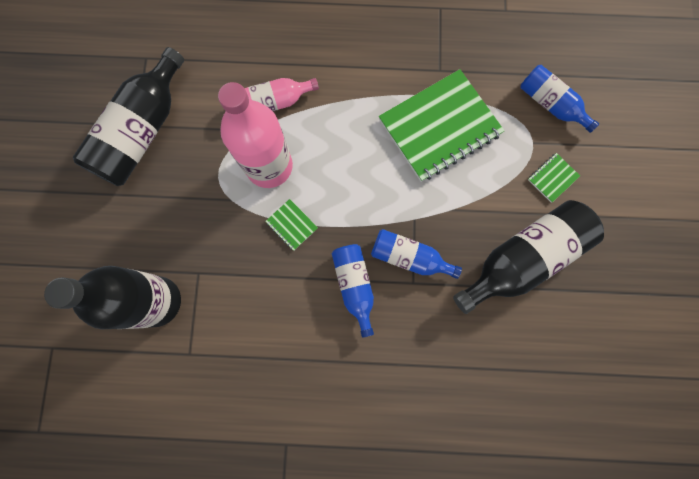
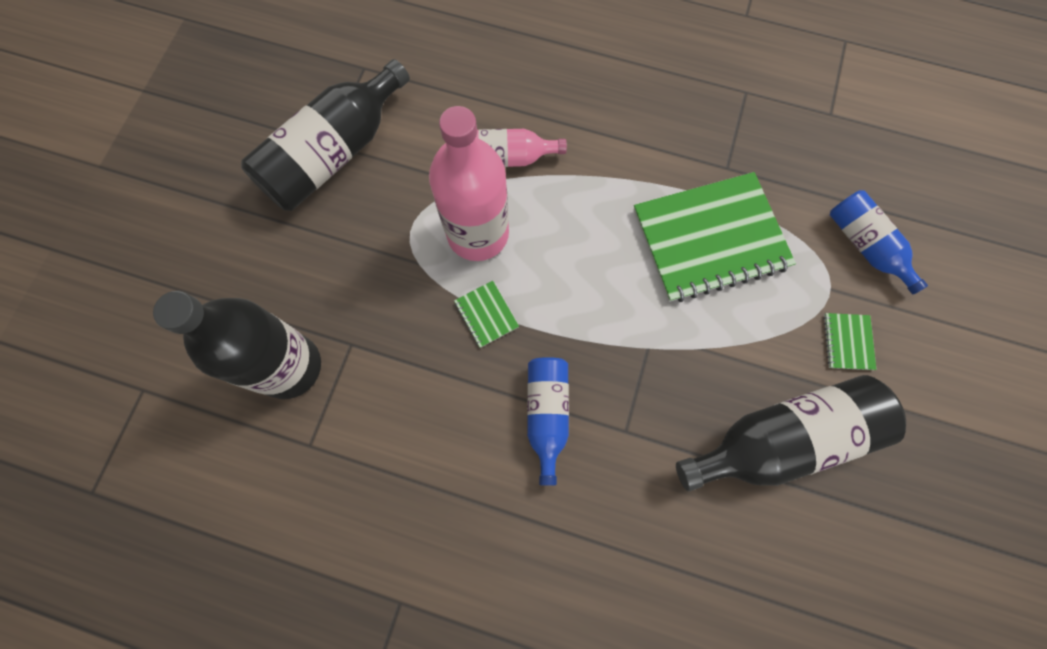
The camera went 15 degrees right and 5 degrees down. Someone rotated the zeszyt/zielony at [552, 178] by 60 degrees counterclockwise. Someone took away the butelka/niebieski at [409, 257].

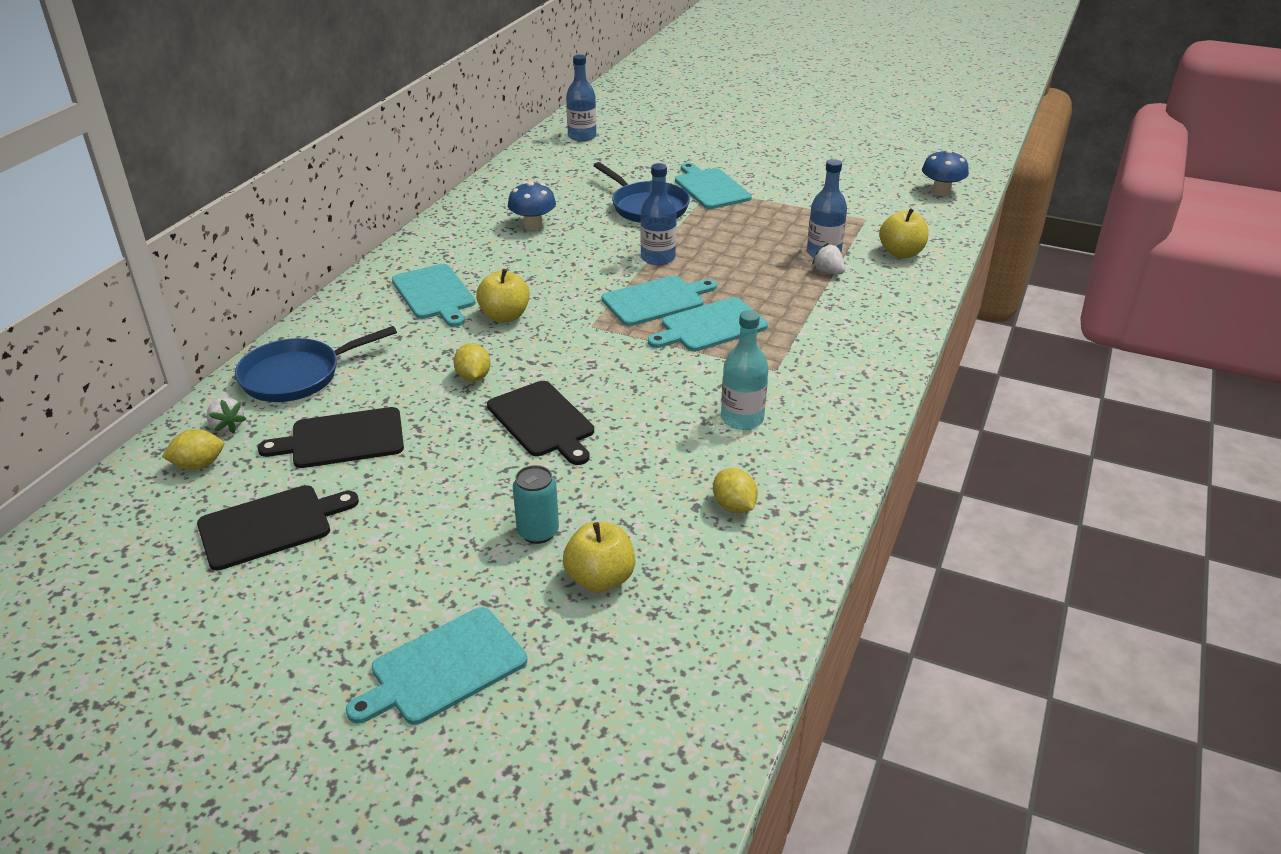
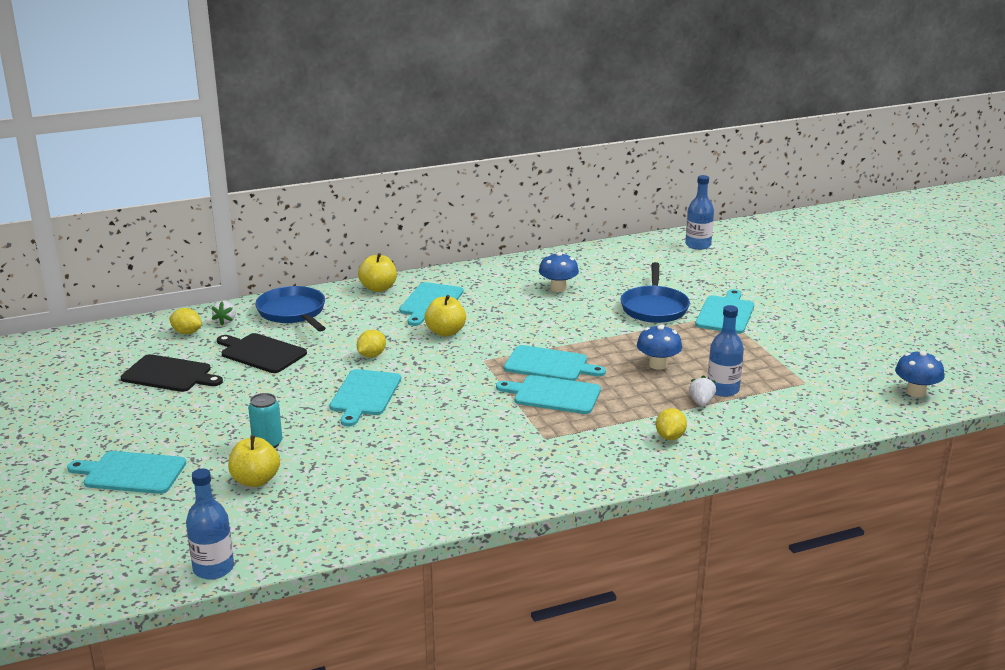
The camera went 45 degrees right and 10 degrees down. Someone carried the butelka/niebieski from [658, 258] to [213, 568]. Someone rotated the patelnia/niebieski at [297, 375] by 45 degrees clockwise. Someone repainted the deska do krojenia/czarny at [542, 421], which became the deska do krojenia/turkusowy at [365, 395]. Someone carried the jabłko/żółty from [901, 253] to [378, 288]. Someone put down the grzyb/niebieski at [658, 365]. Someone carried the cytryna/żółty from [734, 506] to [670, 437]. Someone took away the butelka/turkusowy at [742, 418].

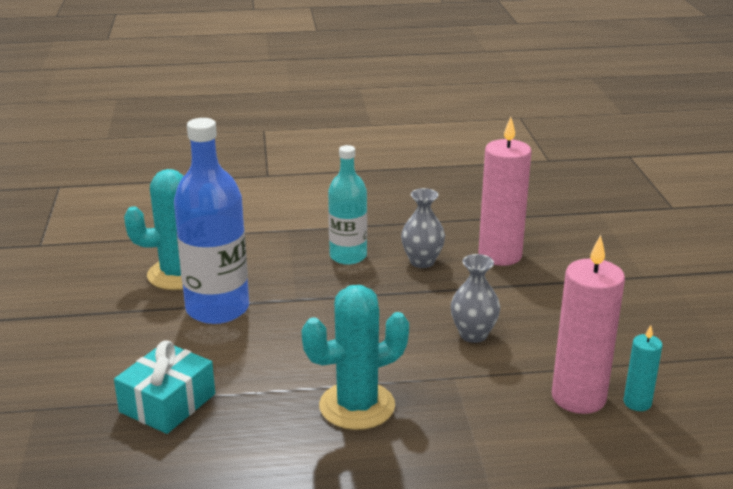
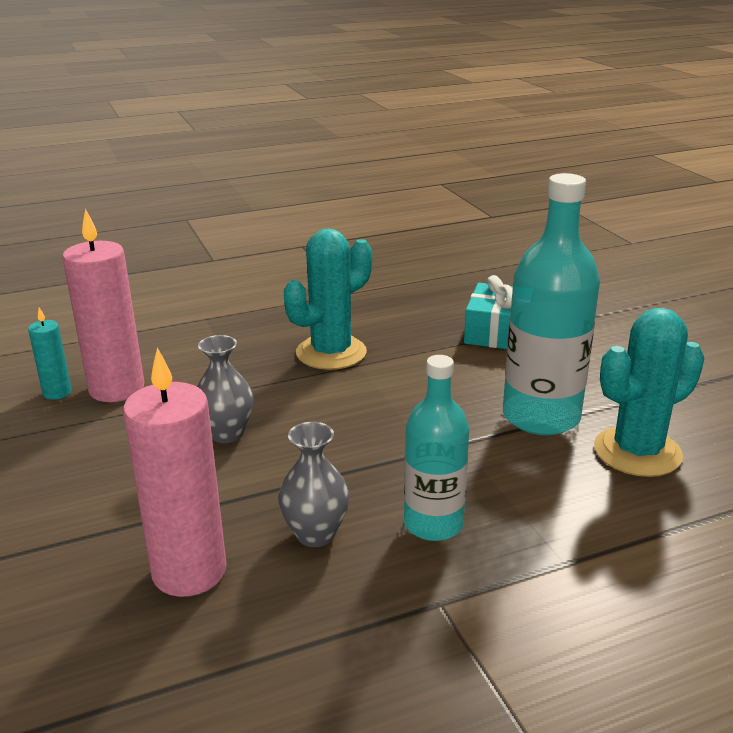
The camera went 165 degrees right and 0 degrees up. Someone repainted the butelka/niebieski at [217, 308], which became the butelka/turkusowy at [541, 417].

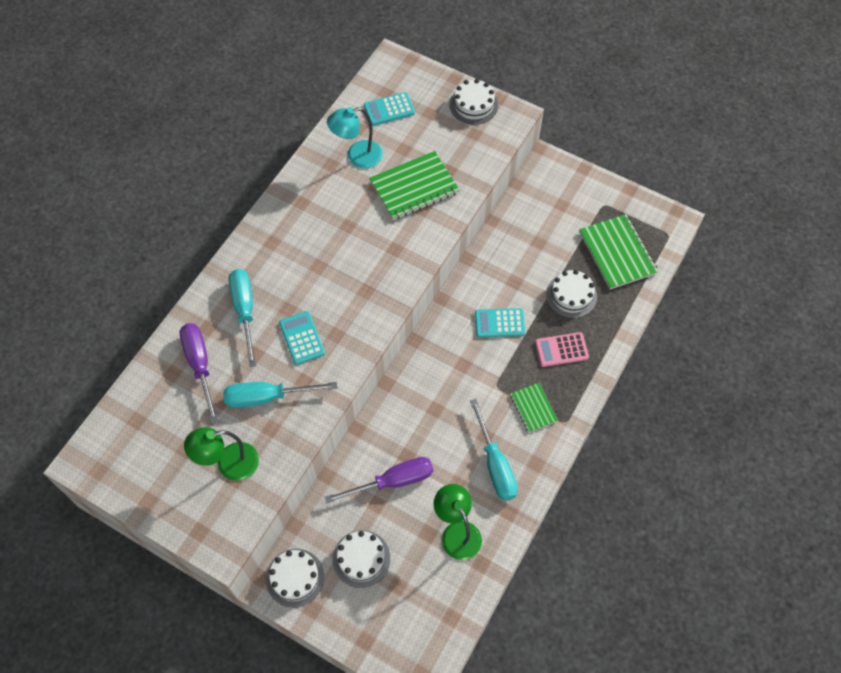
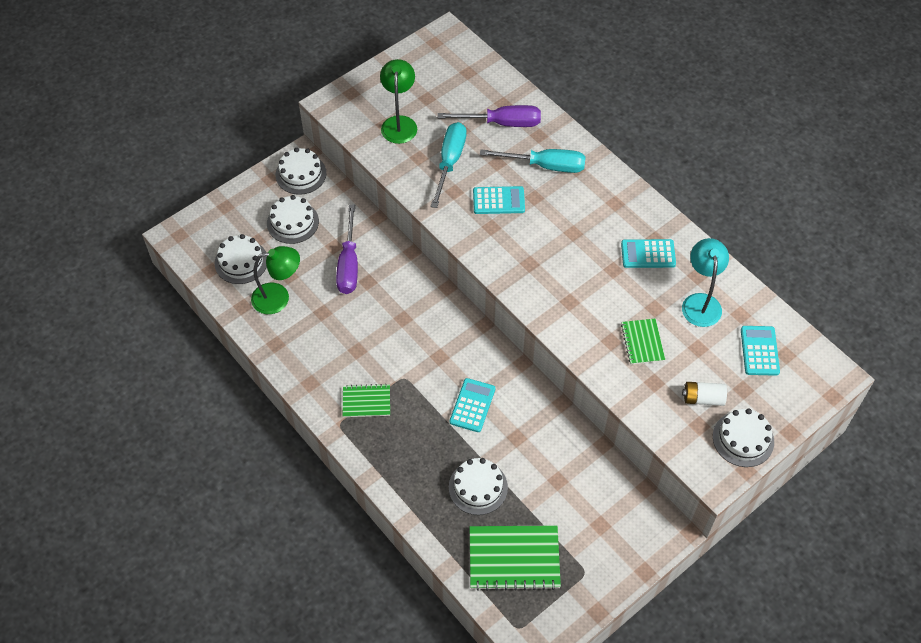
The camera went 110 degrees right and 5 degrees down. Someone put down the tort/biały at [241, 261]. Someone put down the kalkulator/turkusowy at [648, 254]. Someone scaled the zeszyt/zielony at [414, 187] by 0.57. Someone put down the bateria/biały at [703, 398]. Someone took away the śrubokręt/turkusowy at [495, 464]. Someone took away the kalkulator/różowy at [561, 350].

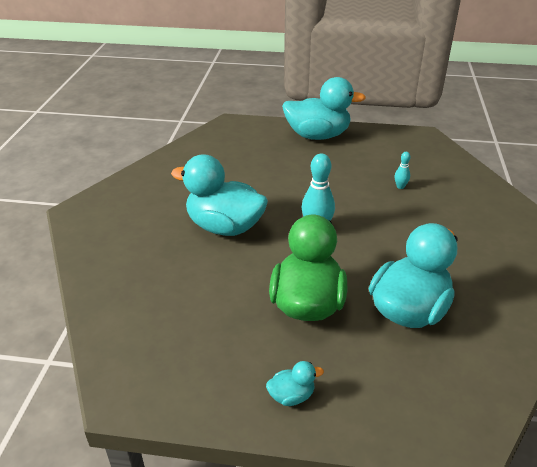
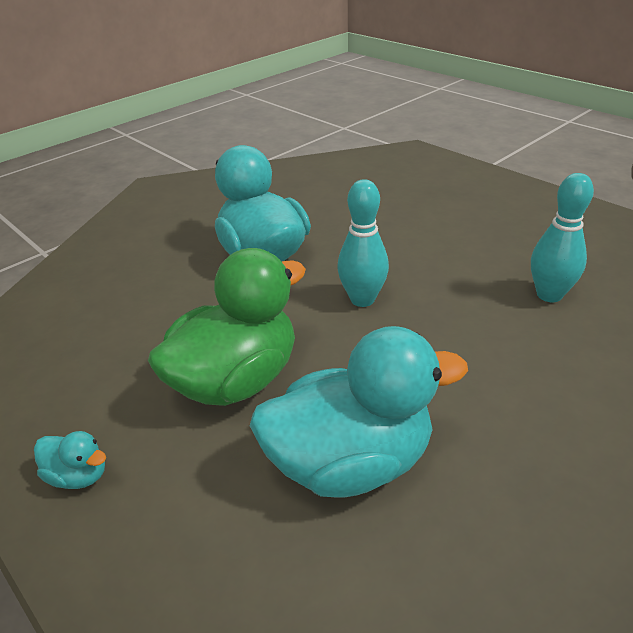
The camera went 40 degrees right and 0 degrees up. Someone scaled the kręgiel/turkusowy at [400, 187] by 1.94. Someone took away the kaczka/turkusowy at [318, 135].

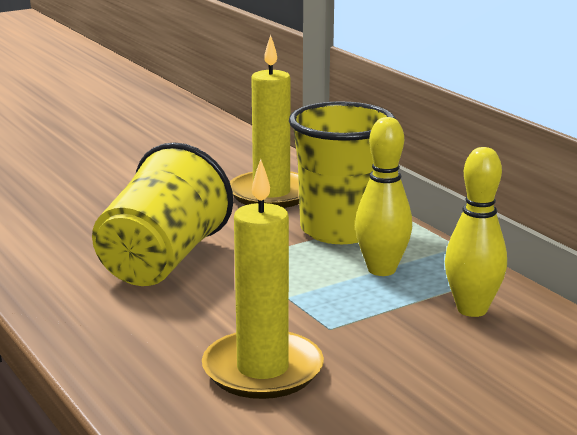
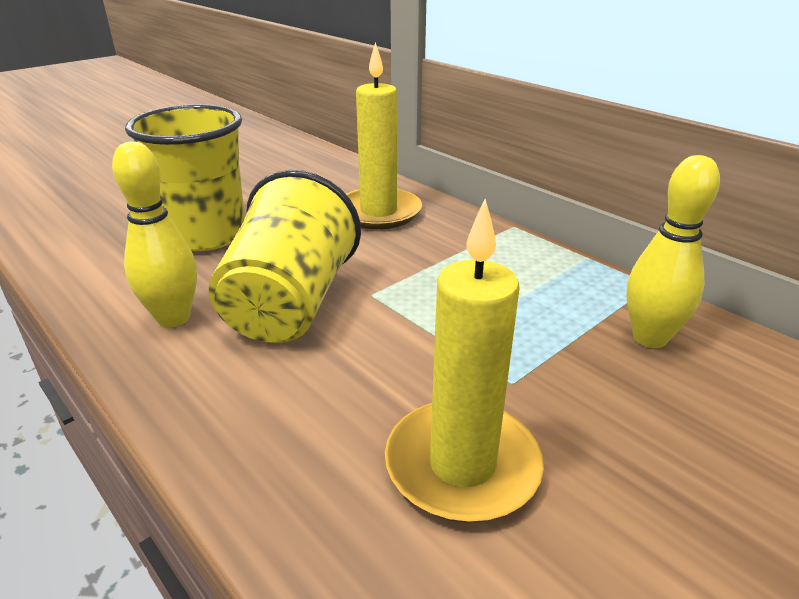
The camera went 10 degrees left and 10 degrees up. Someone carried the kręgiel/żółty from [381, 270] to [173, 318]. Someone carried the szklanka/żółty from [340, 230] to [206, 235].

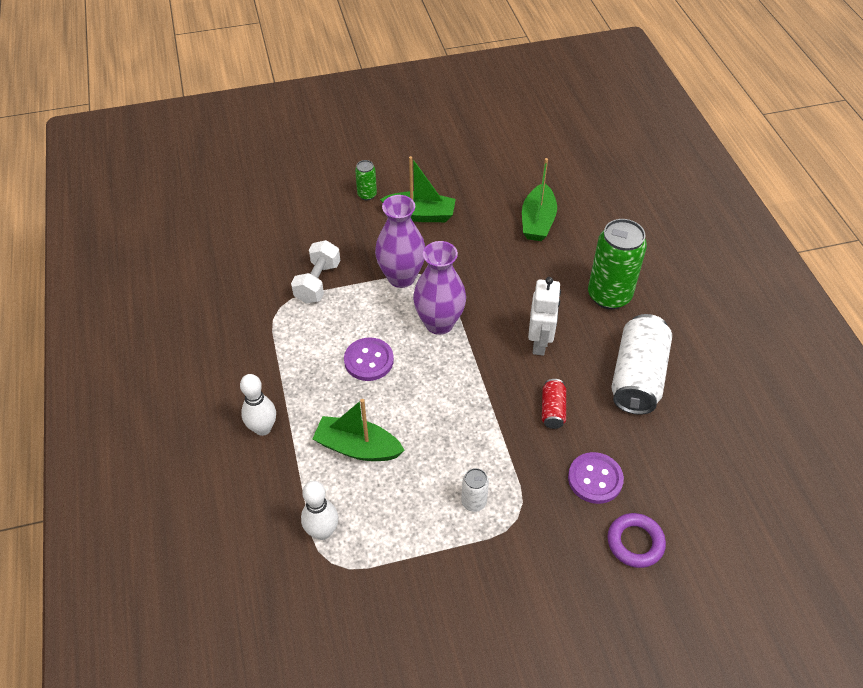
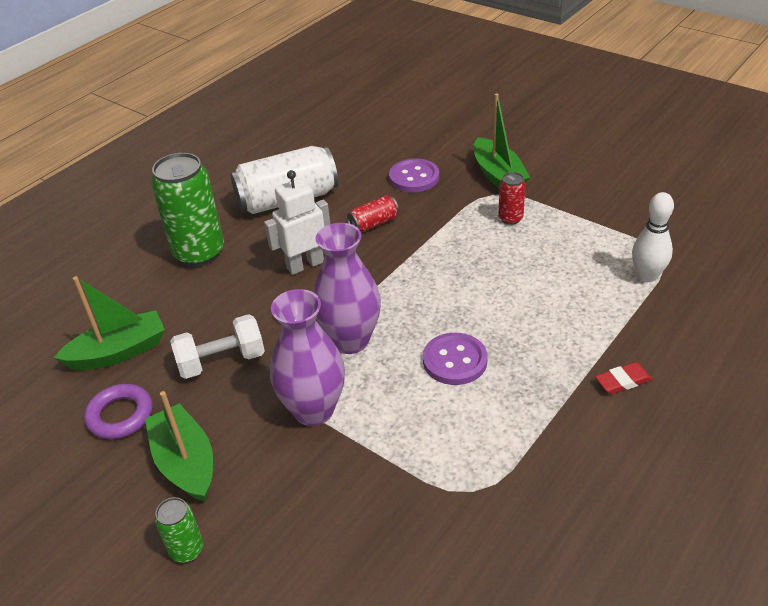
The camera went 125 degrees left and 10 degrees down. Someone carried the pierścień/fioletowy from [635, 542] to [120, 415]. Someone carried the hantel/biały from [318, 282] to [221, 361]. Someone carried the łódka/zielony from [357, 447] to [498, 175]. Someone repainted the puszka/biały at [474, 502], which became the puszka/czerwony at [510, 218]. Someone swapped the kręgiel/biały at [263, 428] for the gumka do mazania/czerwony at [623, 381].

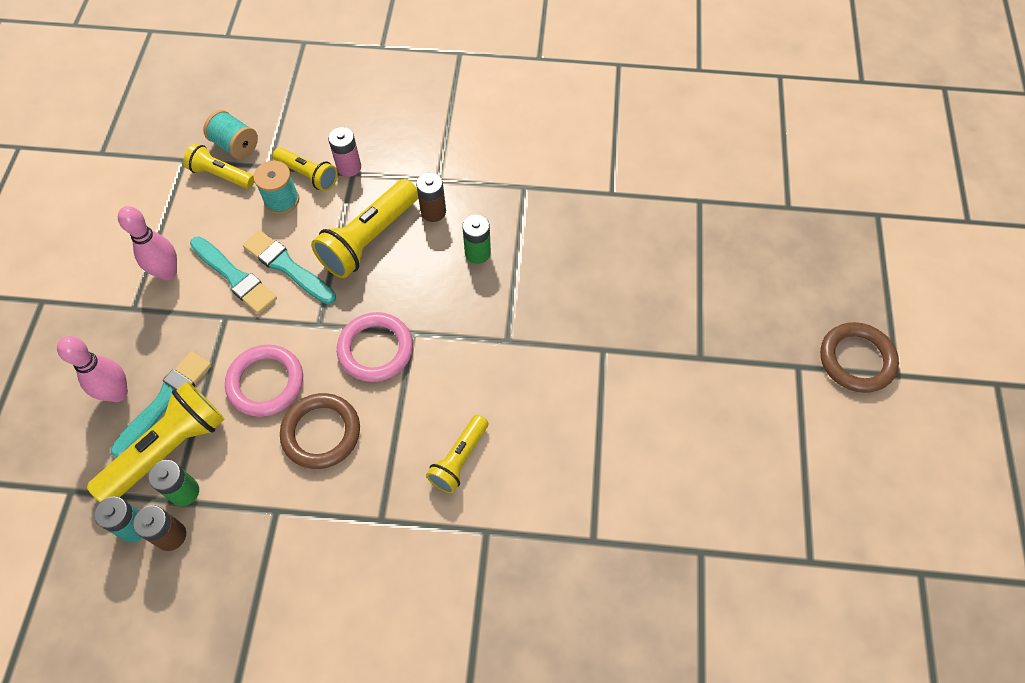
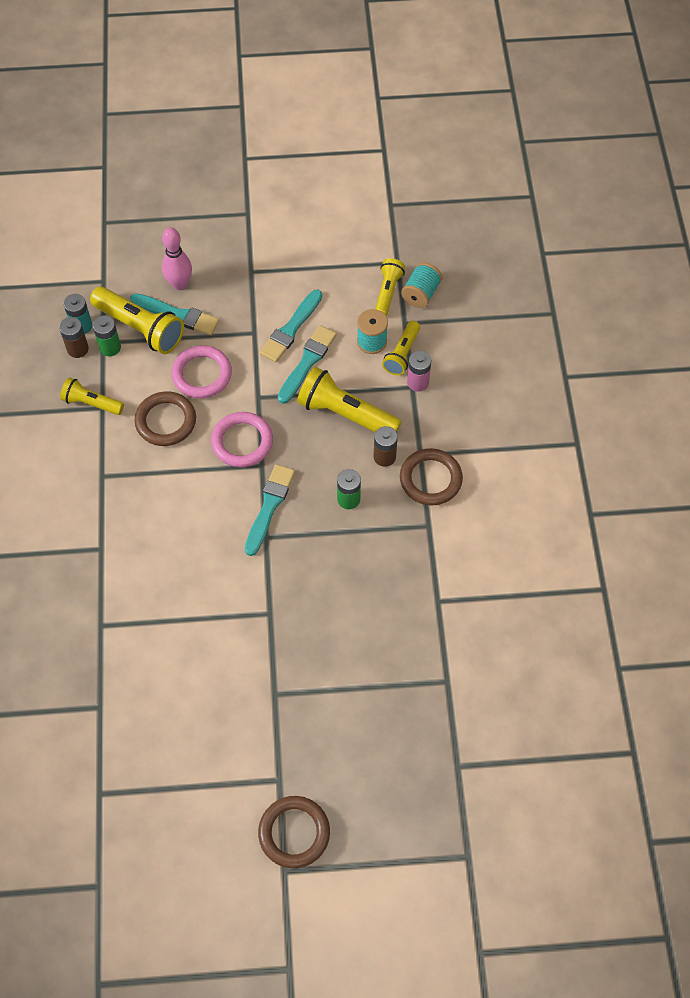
The camera went 80 degrees right and 0 degrees up. Someone carried the latarka/żółty from [459, 459] to [91, 403]. Someone put down the pędzel/turkusowy at [269, 506]. Someone put down the pierścień/brązowy at [430, 479]. Someone took away the kręgiel/różowy at [168, 272].

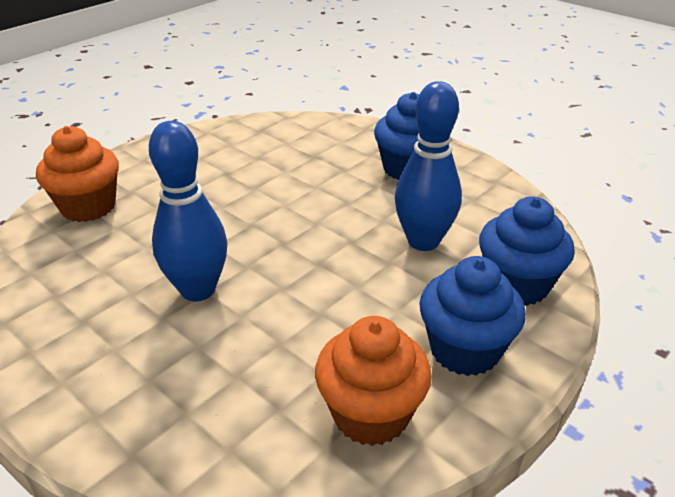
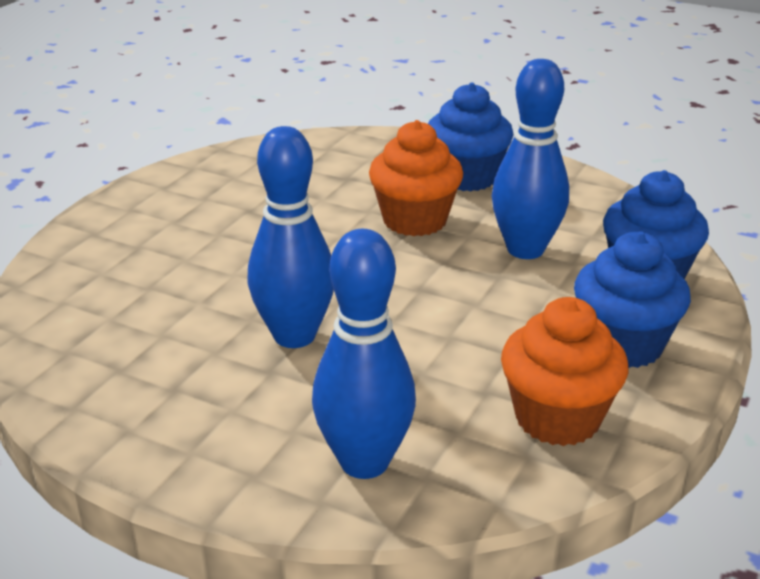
The camera went 15 degrees left and 5 degrees down. Someone put down the kręgiel/niebieski at [364, 462]. Someone carried the muffinka/pomarańczowy from [88, 207] to [415, 220].

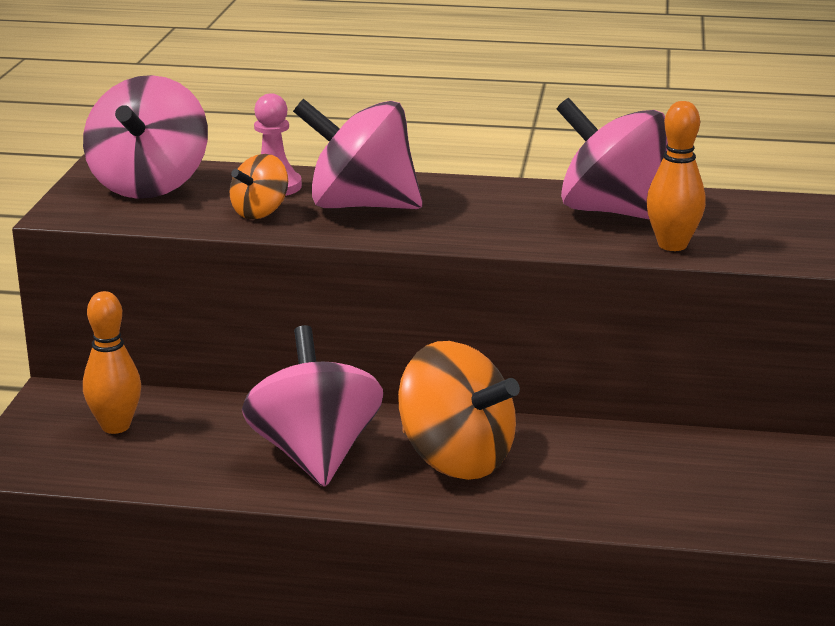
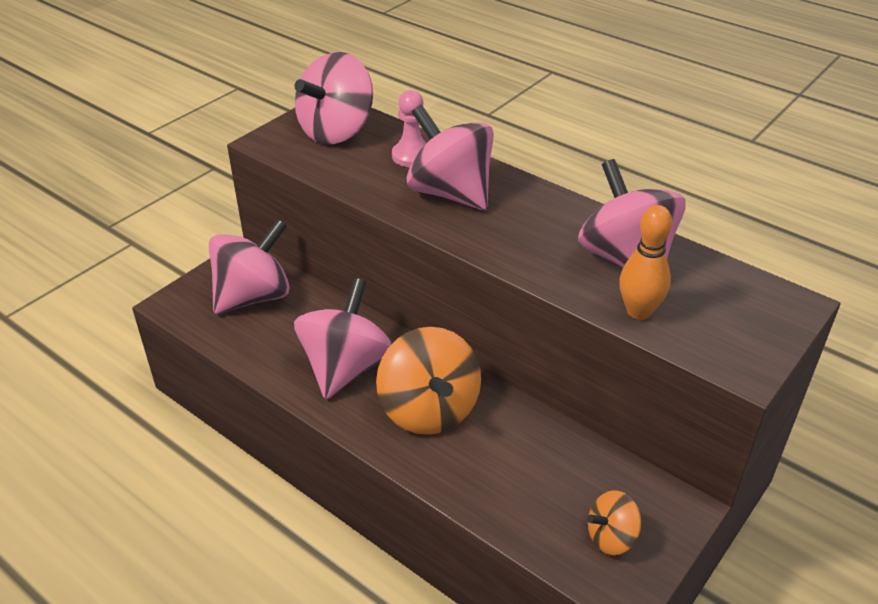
The camera went 30 degrees right and 15 degrees up. Someone swapped the kręgiel/pomarańczowy at [115, 426] for the bączek/różowy at [253, 296]. Someone carried the bączek/pomarańczowy from [260, 212] to [611, 537].

